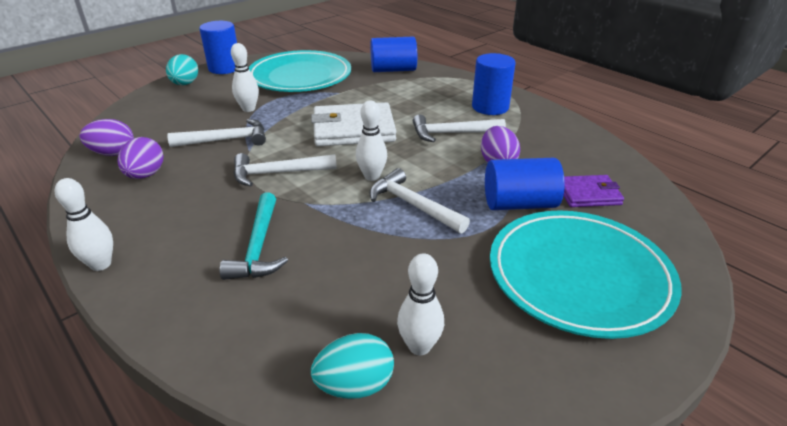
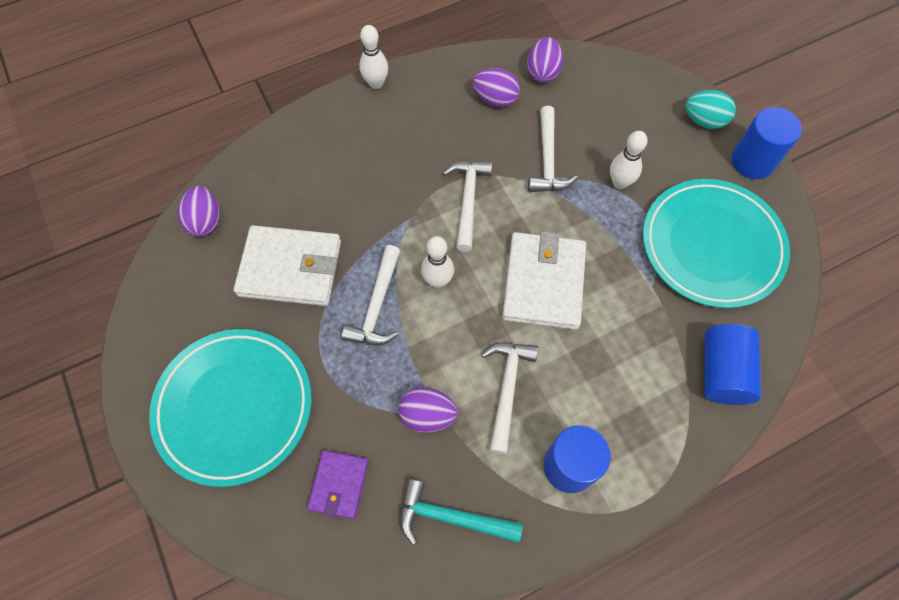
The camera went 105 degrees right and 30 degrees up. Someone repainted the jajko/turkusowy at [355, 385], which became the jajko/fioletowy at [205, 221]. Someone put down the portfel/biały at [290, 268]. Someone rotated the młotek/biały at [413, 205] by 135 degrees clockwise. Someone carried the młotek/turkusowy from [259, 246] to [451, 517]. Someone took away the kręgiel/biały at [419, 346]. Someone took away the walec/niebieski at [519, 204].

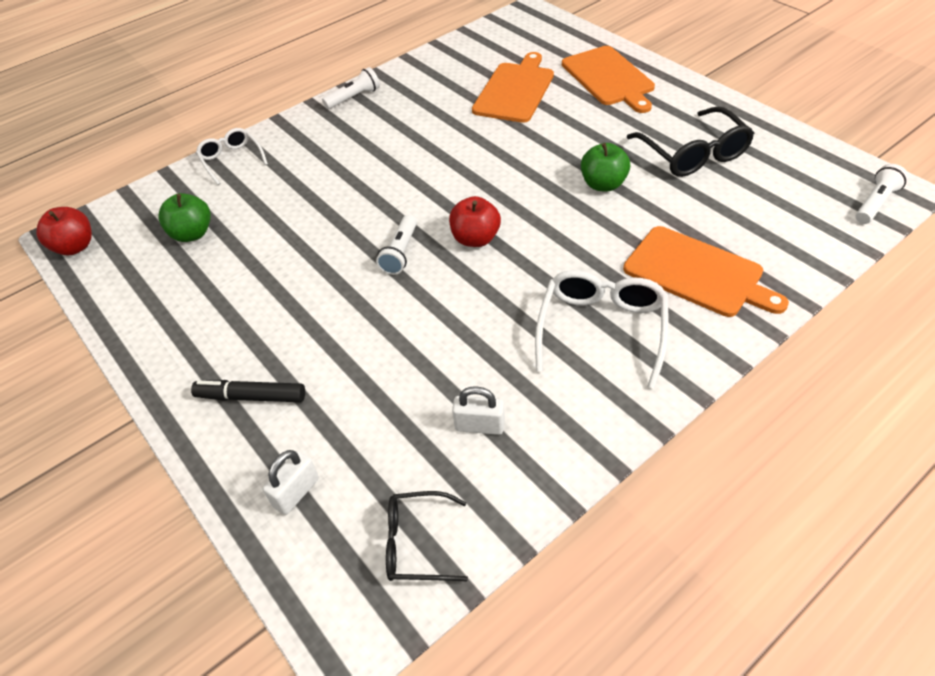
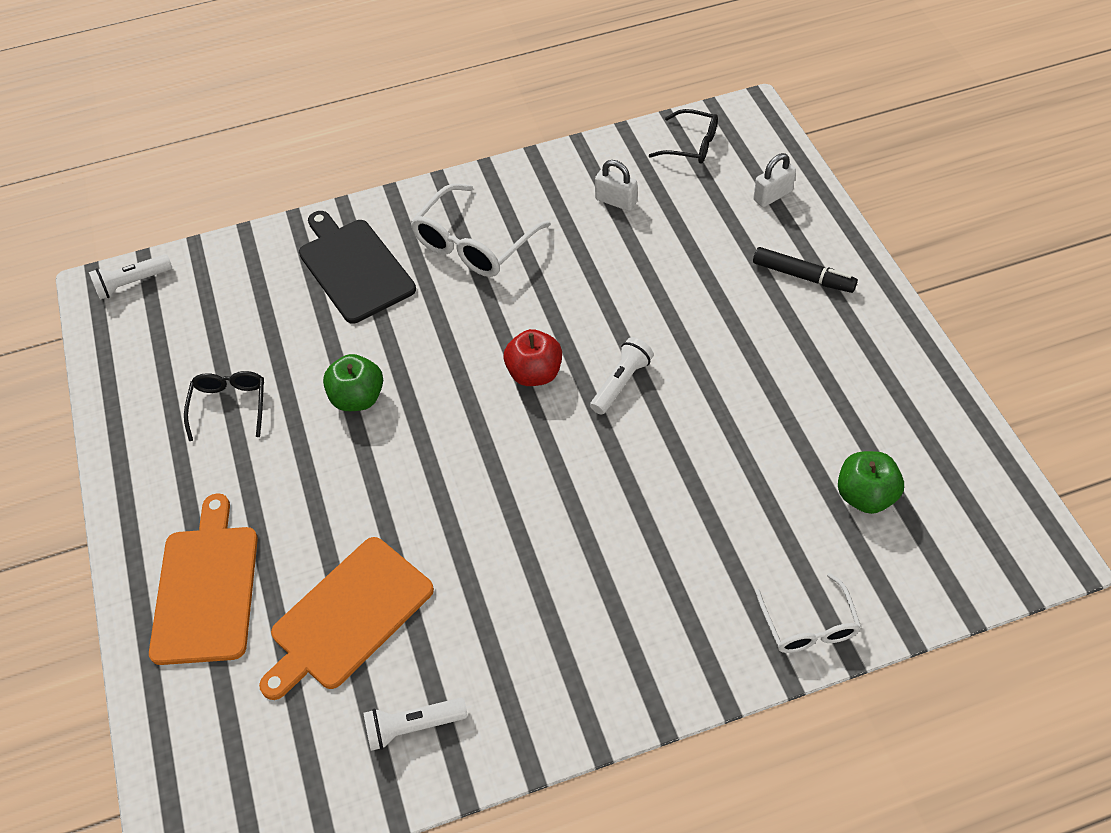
The camera went 160 degrees left and 5 degrees up. Someone scaled the okulary/czarny at [693, 154] by 0.62. Someone repainted the deska do krojenia/pomarańczowy at [697, 273], which became the deska do krojenia/czarny at [354, 267]. Someone carried the latarka/biały from [354, 97] to [413, 727]. Someone took away the jabłko/czerwony at [75, 247].

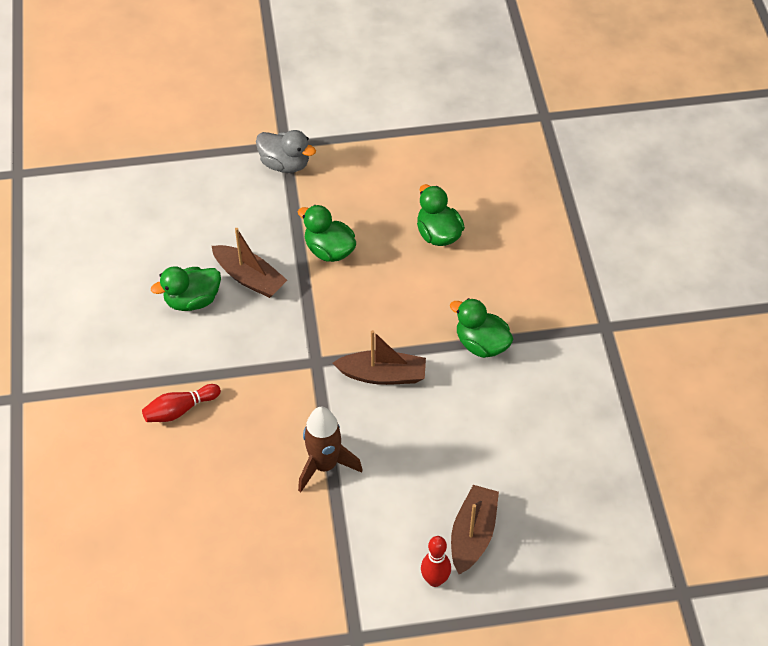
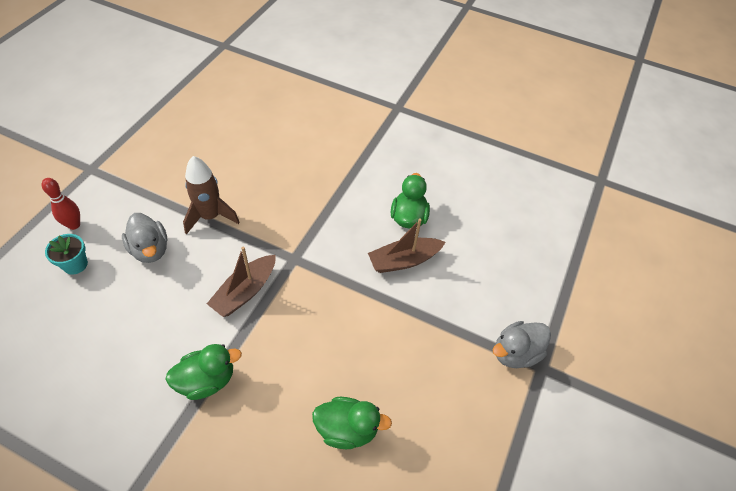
The camera went 120 degrees right and 0 degrees up. Someone swapped the łódka/brązowy at [473, 534] for the doniczka/turkusowy at [75, 264]. Someone put down the kaczka/szary at [150, 249]. Someone took away the kręgiel/czerwony at [180, 410]. Someone took away the kaczka/zielony at [329, 250].

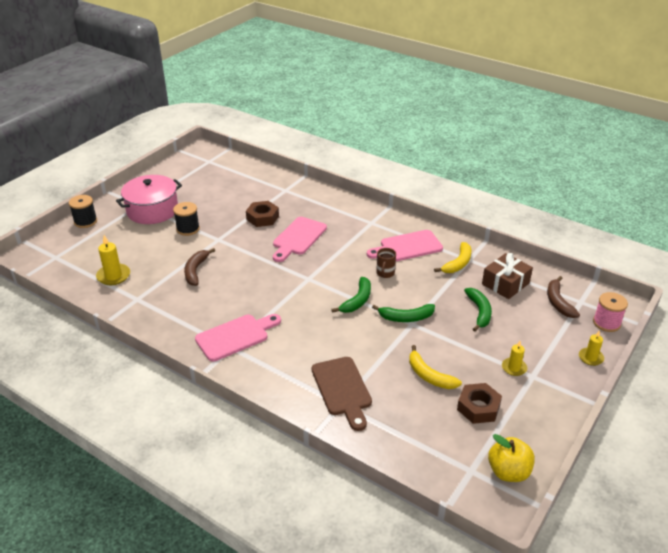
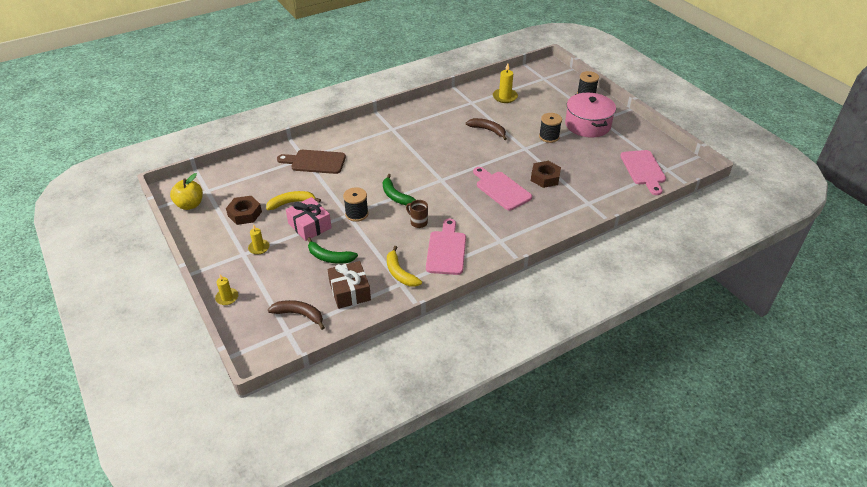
The camera went 115 degrees right and 5 degrees up. Someone put down the prezent/różowy at [309, 226]. Someone swapped the banan/zielony at [406, 317] for the szpulka/czarny at [356, 214]. Someone carried the deska do krojenia/różowy from [235, 336] to [643, 170]. Someone took away the szpulka/różowy at [606, 323].

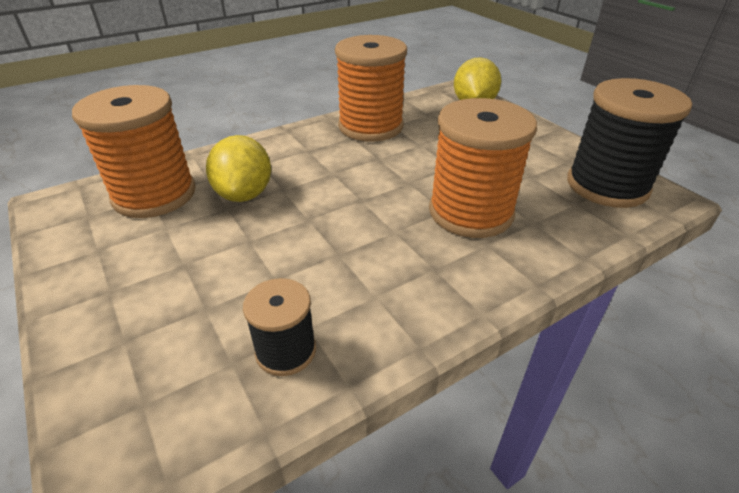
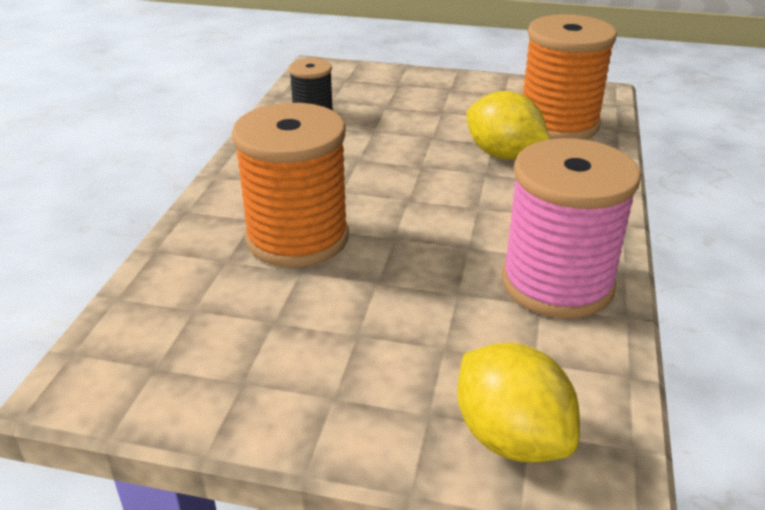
The camera went 135 degrees right and 5 degrees down. Someone repainted the szpulka/pomarańczowy at [370, 126], which became the szpulka/różowy at [557, 284]. Someone took away the szpulka/czarny at [607, 185].

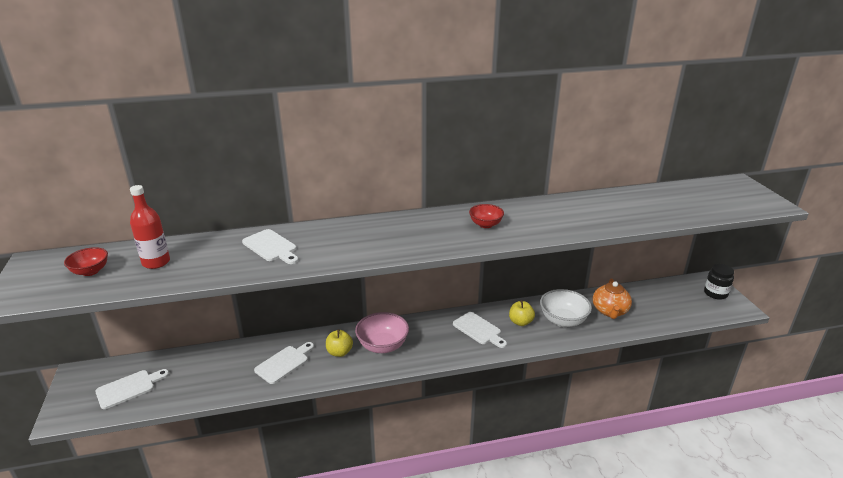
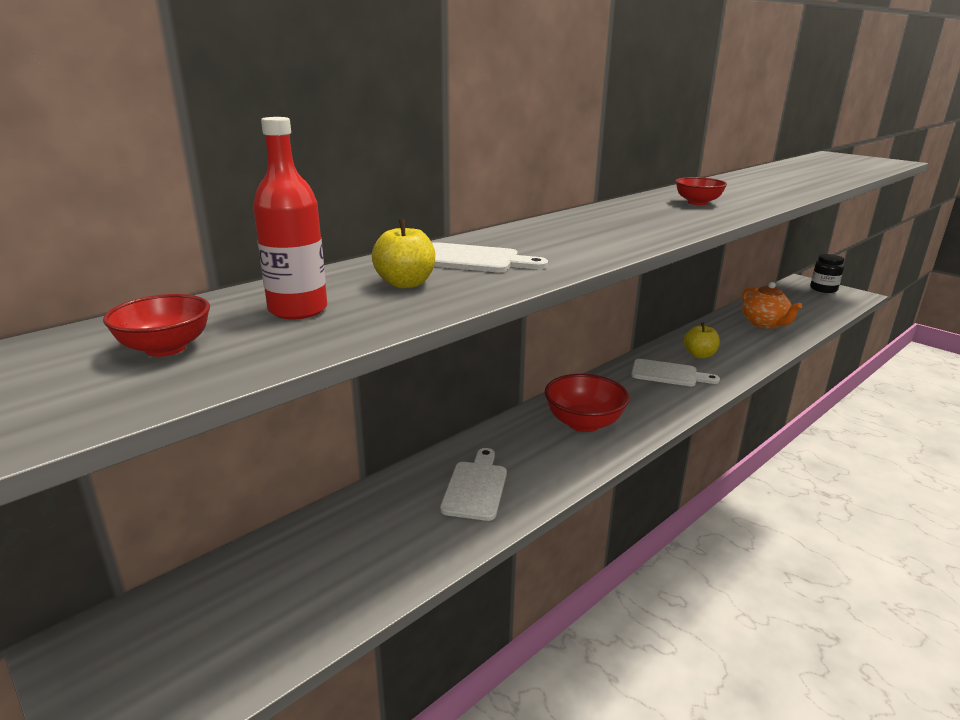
The camera went 30 degrees left and 5 degrees down. Someone carried the jabłko/żółty from [339, 352] to [405, 283]. Someone repainted the miska/różowy at [382, 346], which became the miska/czerwony at [583, 423]. Someone took away the deska do krojenia/biały at [129, 388]. Someone took away the miska/biały at [563, 320].

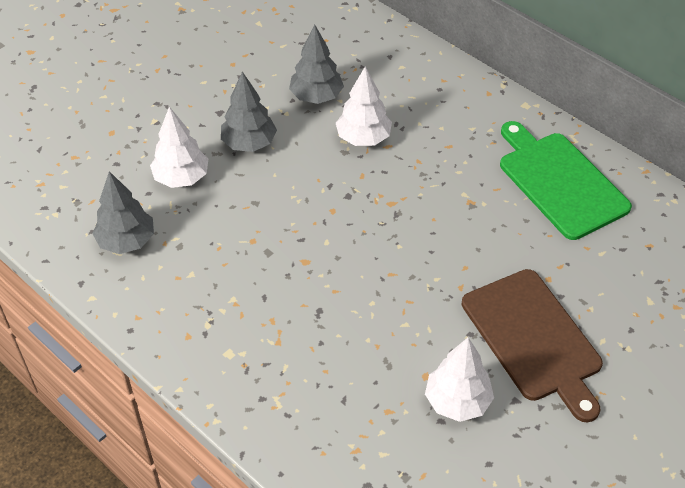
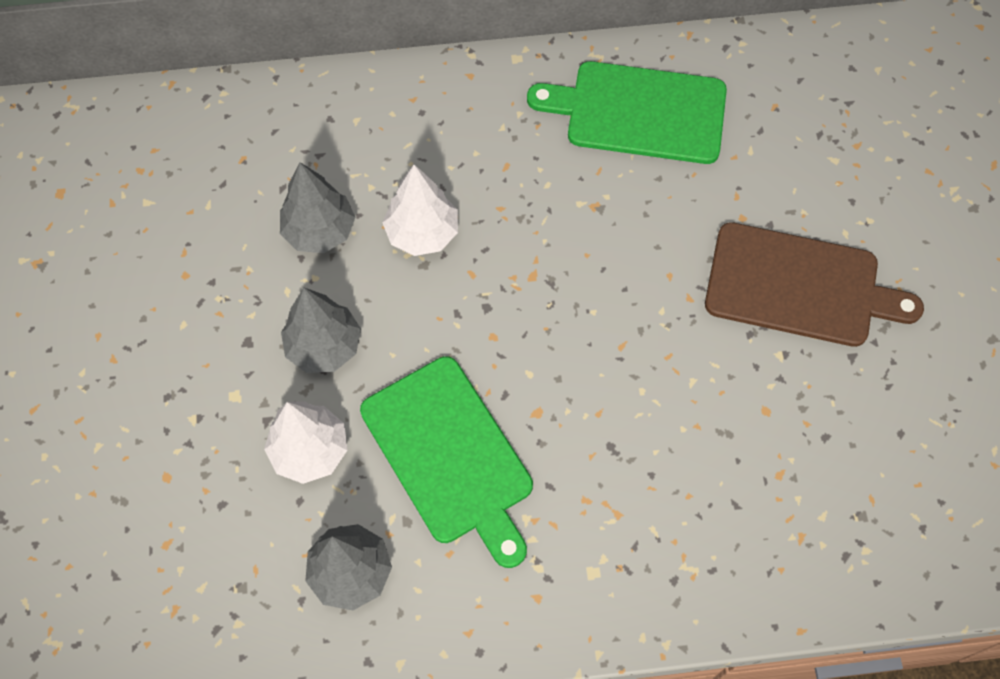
The camera went 50 degrees left and 15 degrees up. Someone put down the deska do krojenia/zielony at [450, 455]. Someone took away the drzewko/biały at [457, 401].

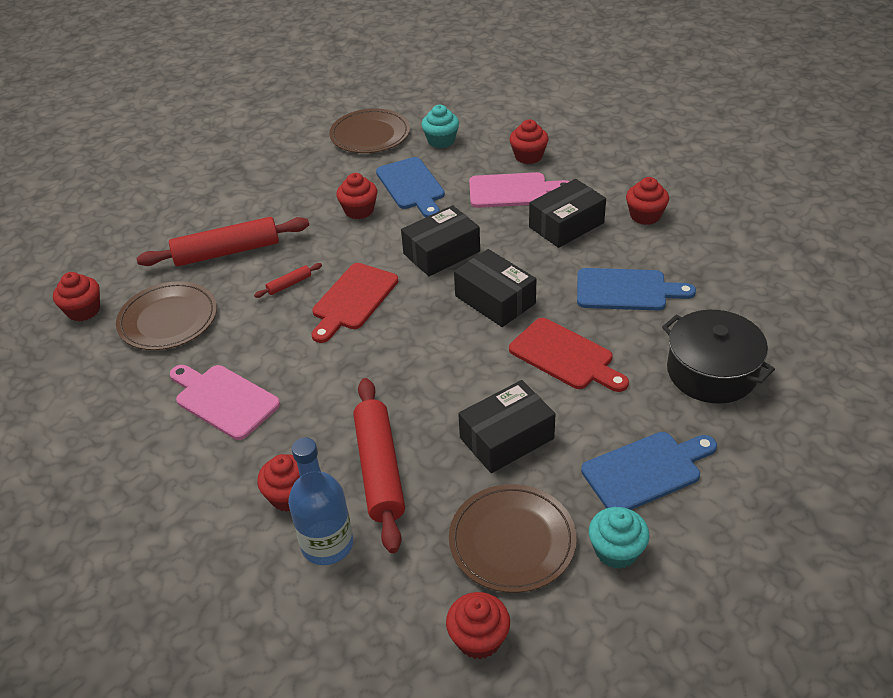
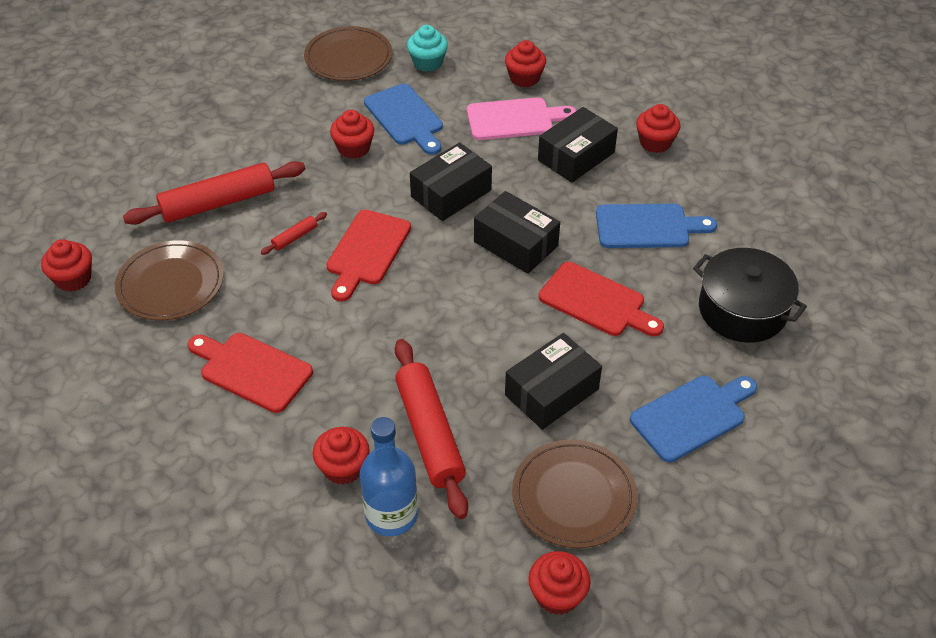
The camera went 10 degrees left and 5 degrees up. Someone repainted the deska do krojenia/różowy at [223, 400], which became the deska do krojenia/czerwony at [251, 370]. Someone took away the muffinka/turkusowy at [616, 551].

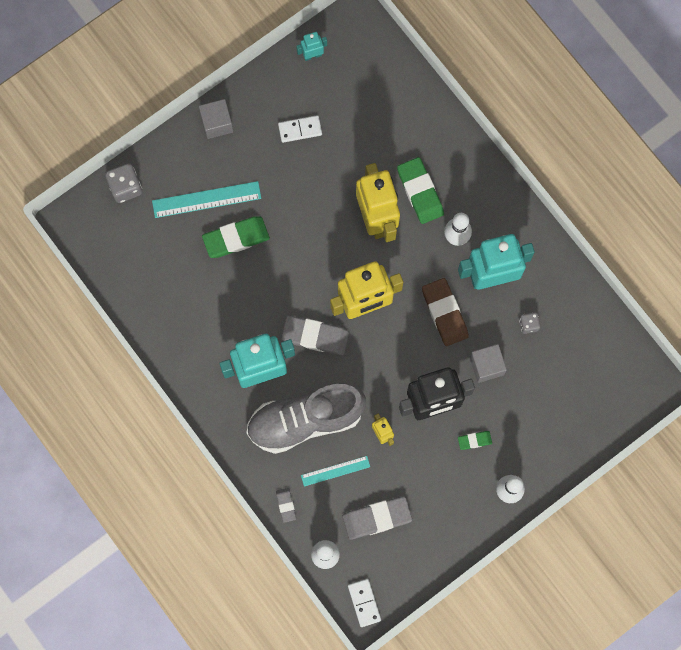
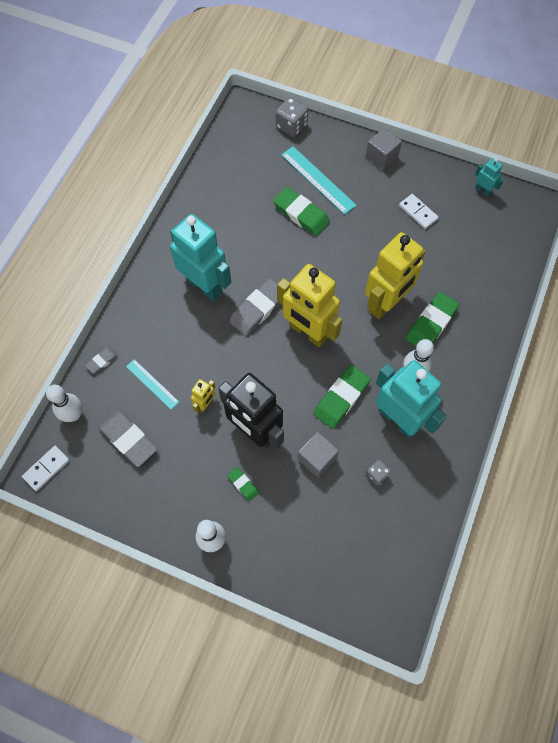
The camera went 60 degrees right and 10 degrees down. Someone rotated the gumka do mazania/szary at [315, 336] by 60 degrees clockwise. Someone repainted the gumka do mazania/brązowy at [444, 313], which became the gumka do mazania/zielony at [341, 398]. Someone took away the but/szary at [305, 420].

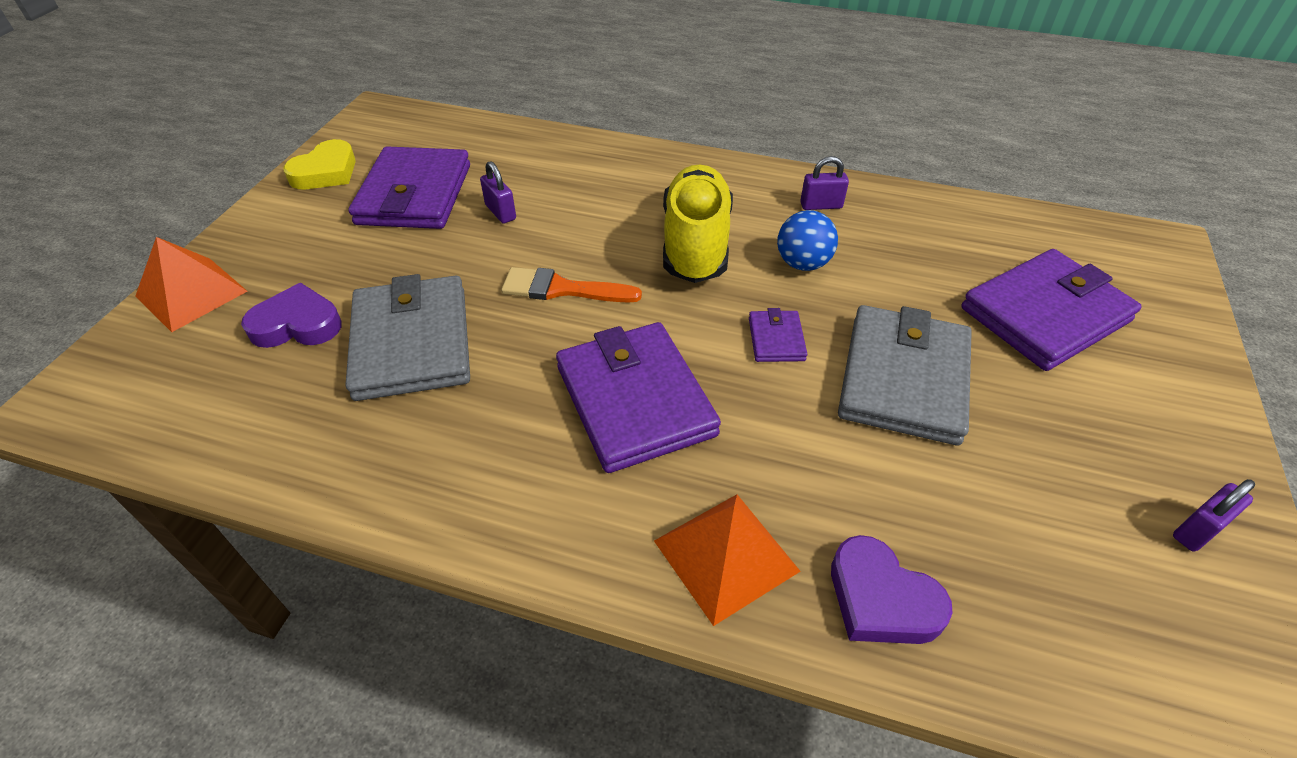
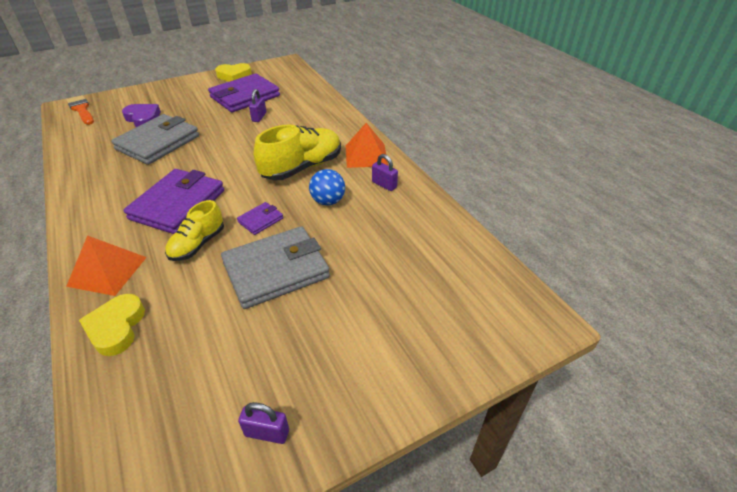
The camera went 45 degrees right and 5 degrees down. Someone carried the pędzel/pomarańczowy from [562, 289] to [81, 109]. Someone repainted the serce/fioletowy at [881, 599], which became the serce/żółty at [116, 327]. Someone put down the but/żółty at [197, 244]. Someone carried the piramida/pomarańczowy from [191, 293] to [366, 155]. Someone took away the portfel/fioletowy at [1045, 315].

